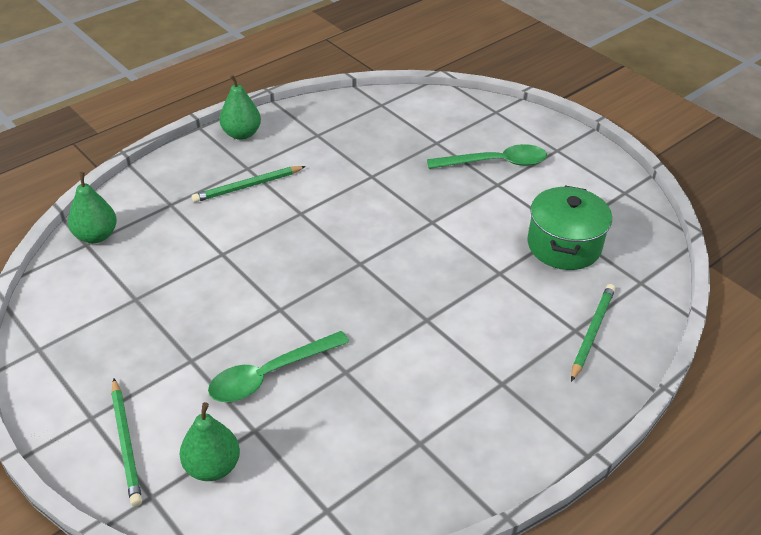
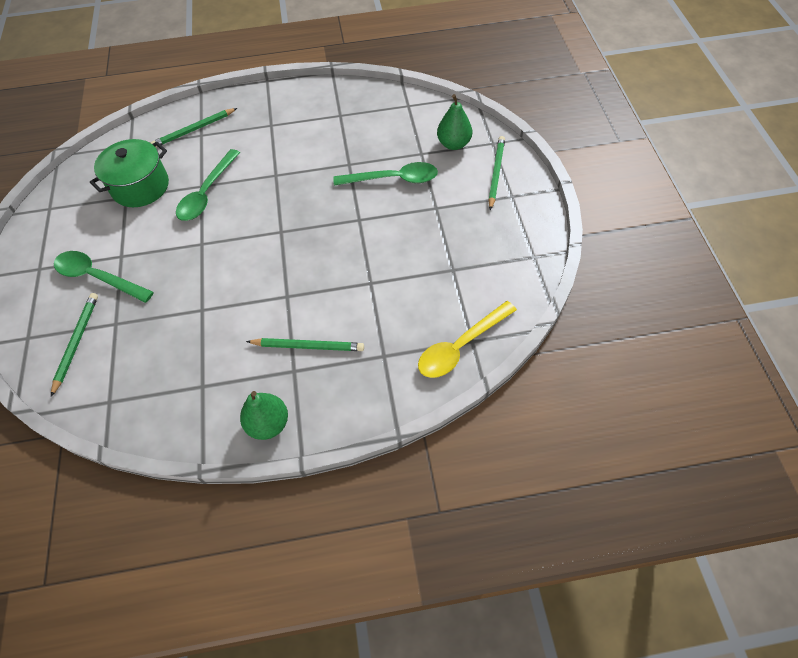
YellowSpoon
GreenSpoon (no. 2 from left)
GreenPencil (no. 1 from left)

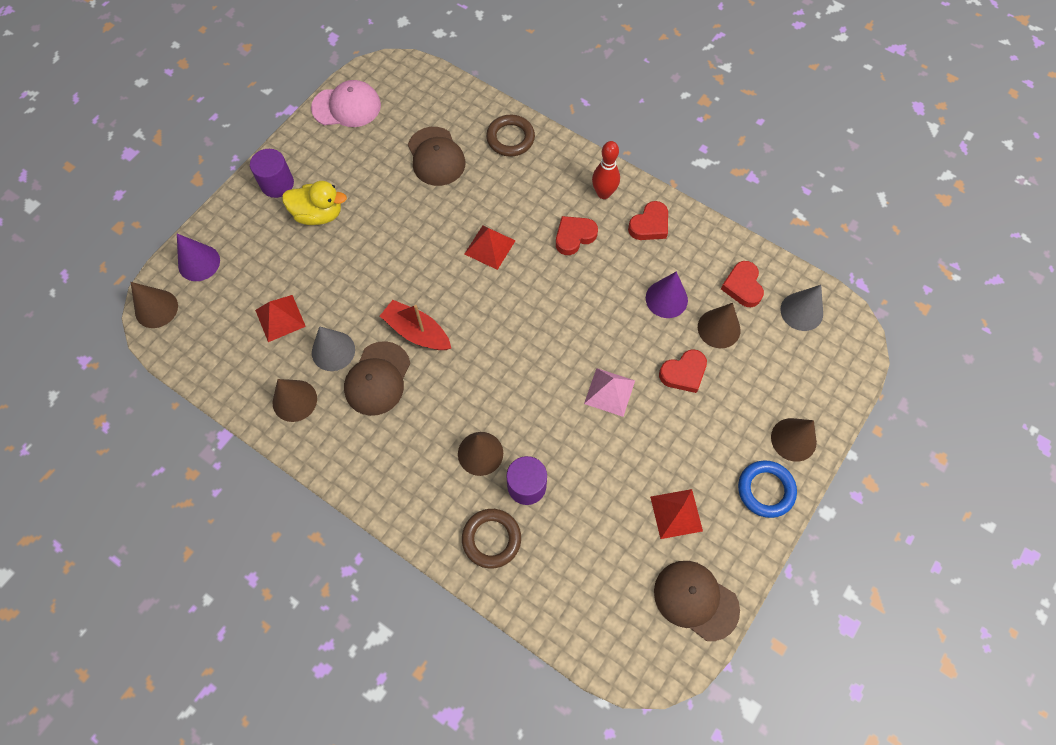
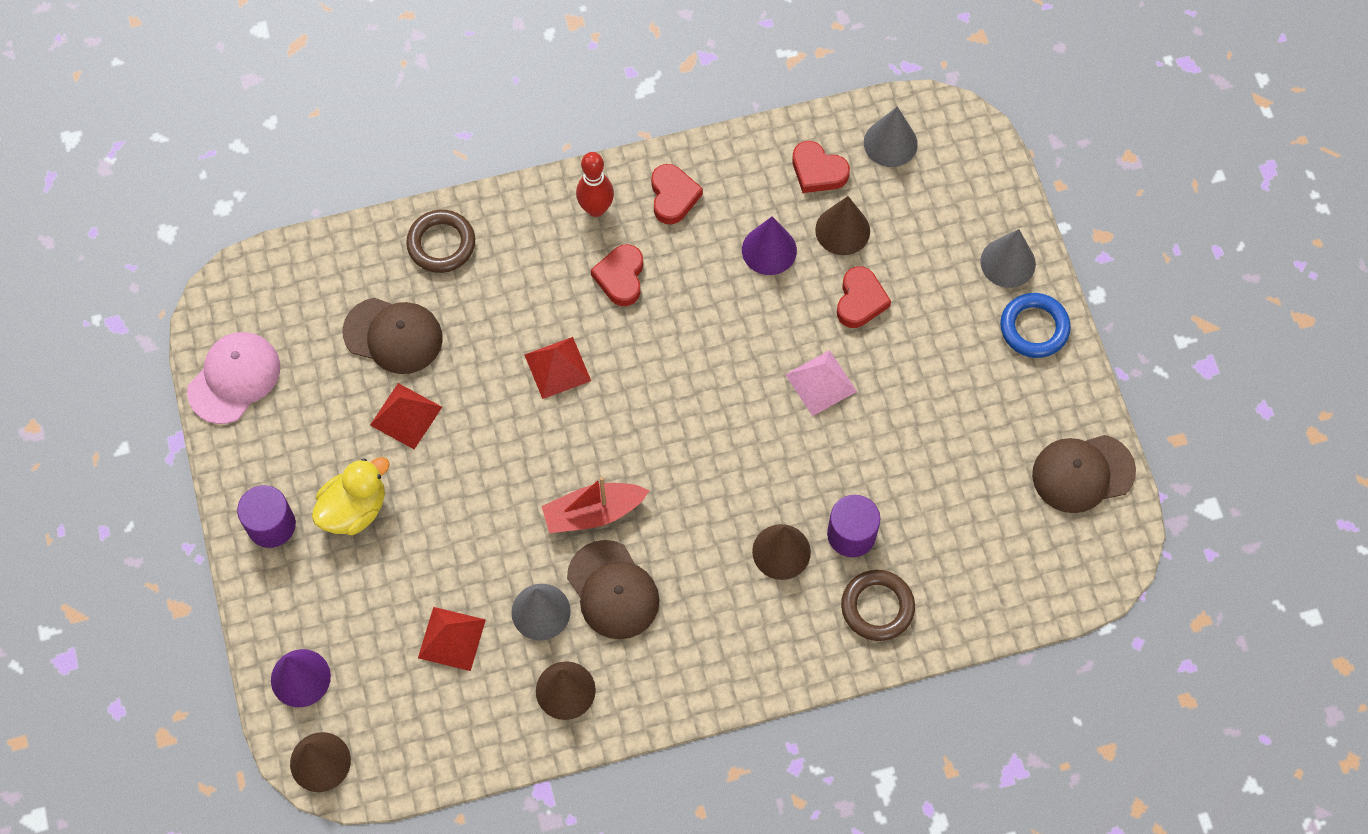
GreyCone (no. 3 from left)
RedPyramid (no. 1 from left)

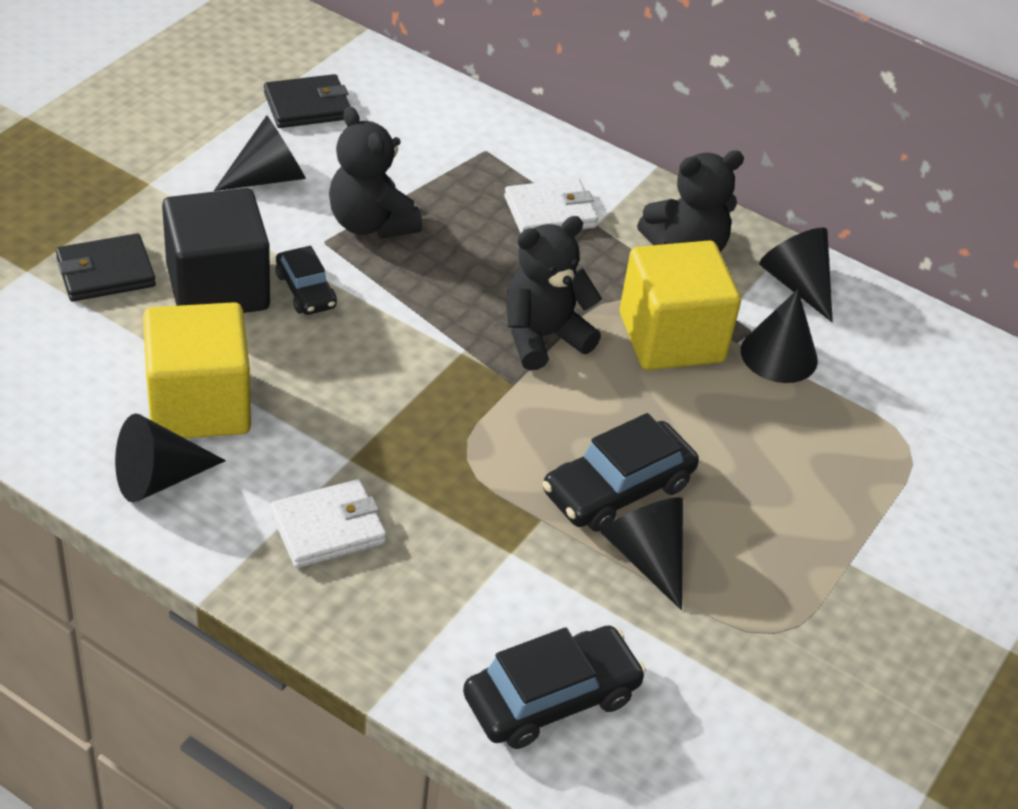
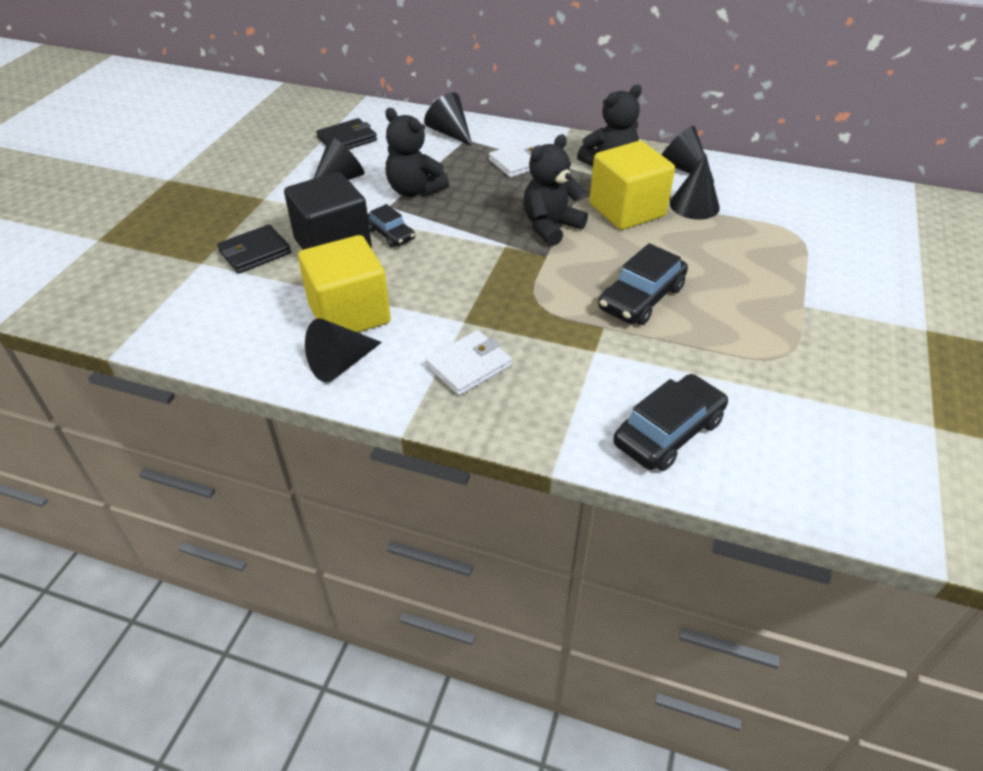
BlackCone (no. 3 from left)

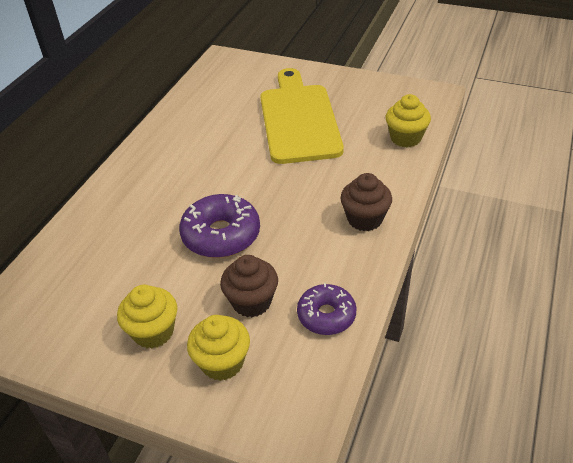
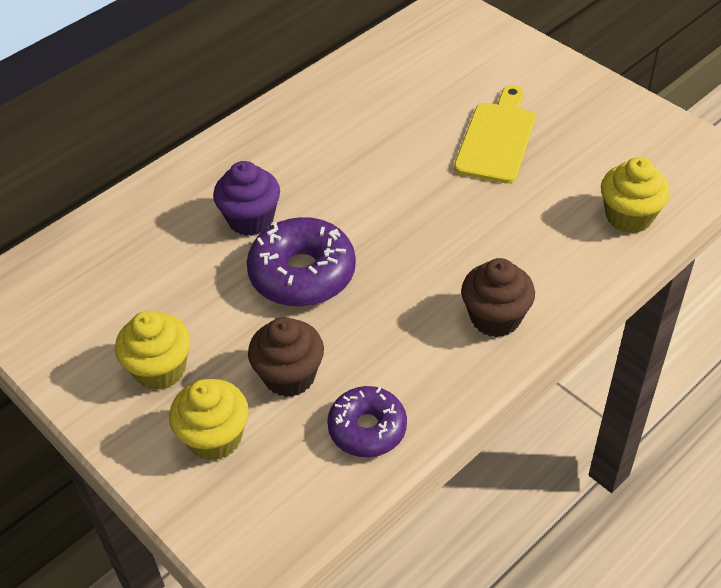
YellowCuttingBoard
PurpleCupcake

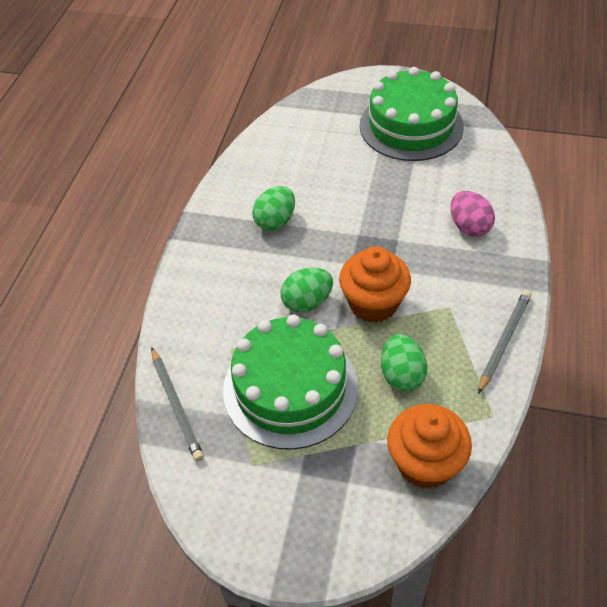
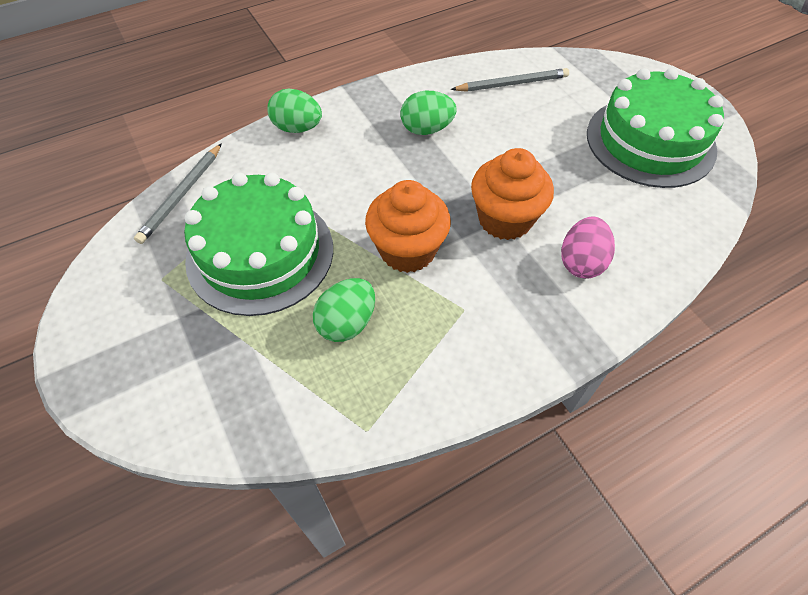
GreenEgg (no. 1 from left)
GreyPencil (no. 2 from left)
OrangeCupcake (no. 2 from left)

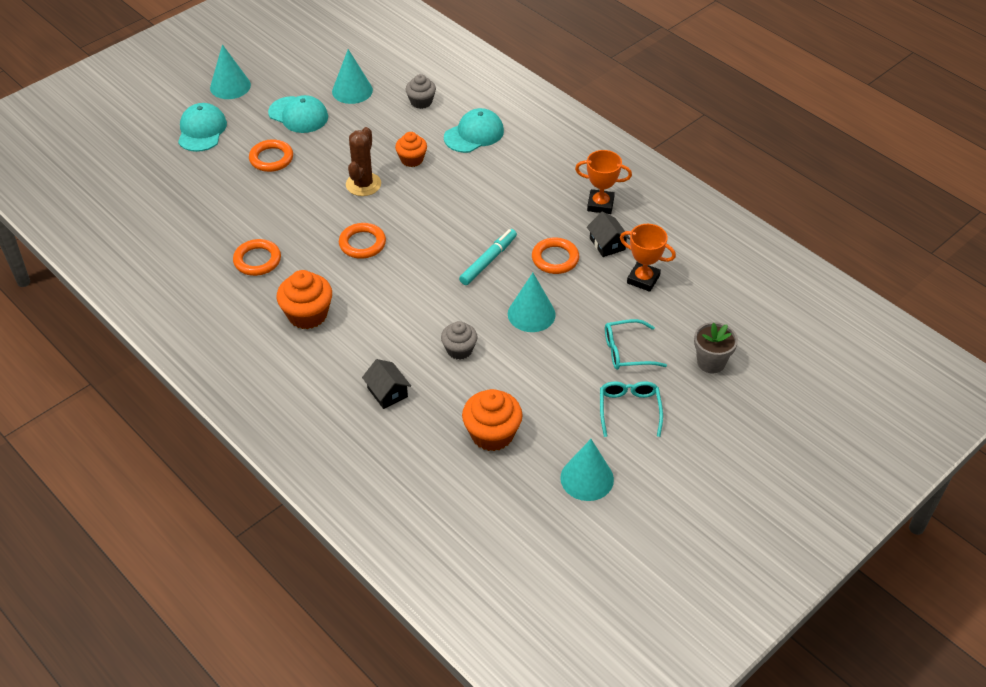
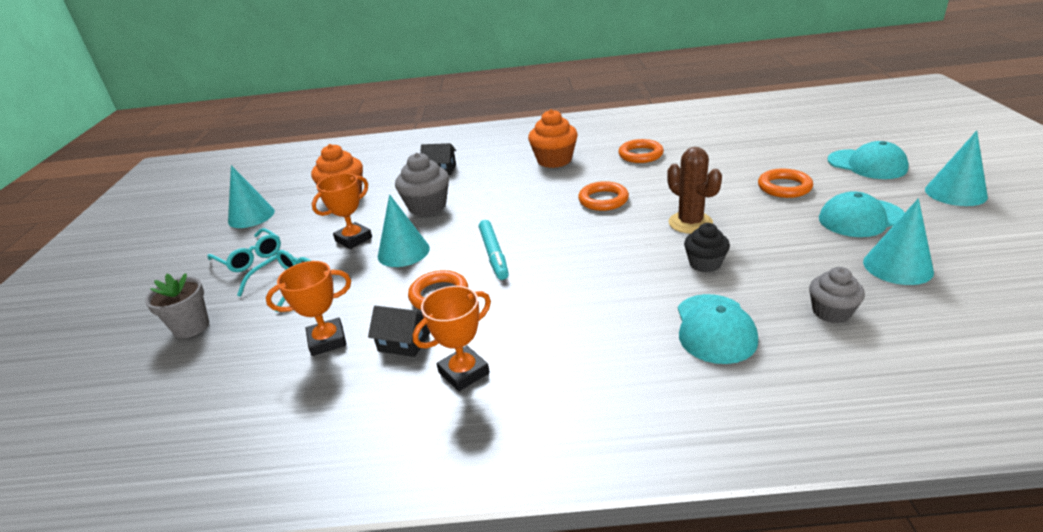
BlackCupcake
GreyCupcake (no. 1 from left)
OrangeTrophy (no. 2 from left)

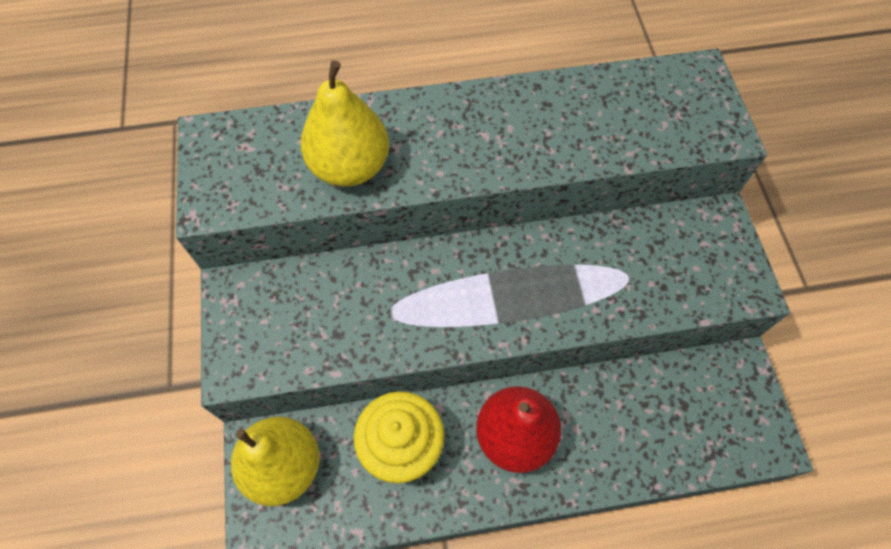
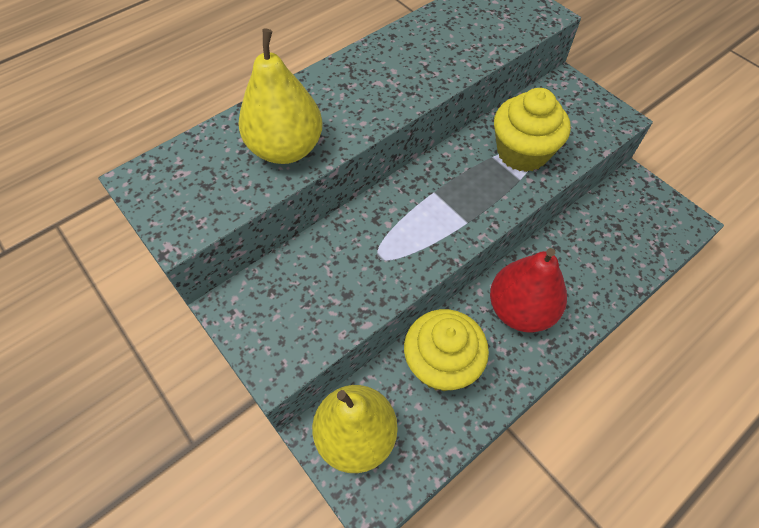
YellowCupcake (no. 2 from left)

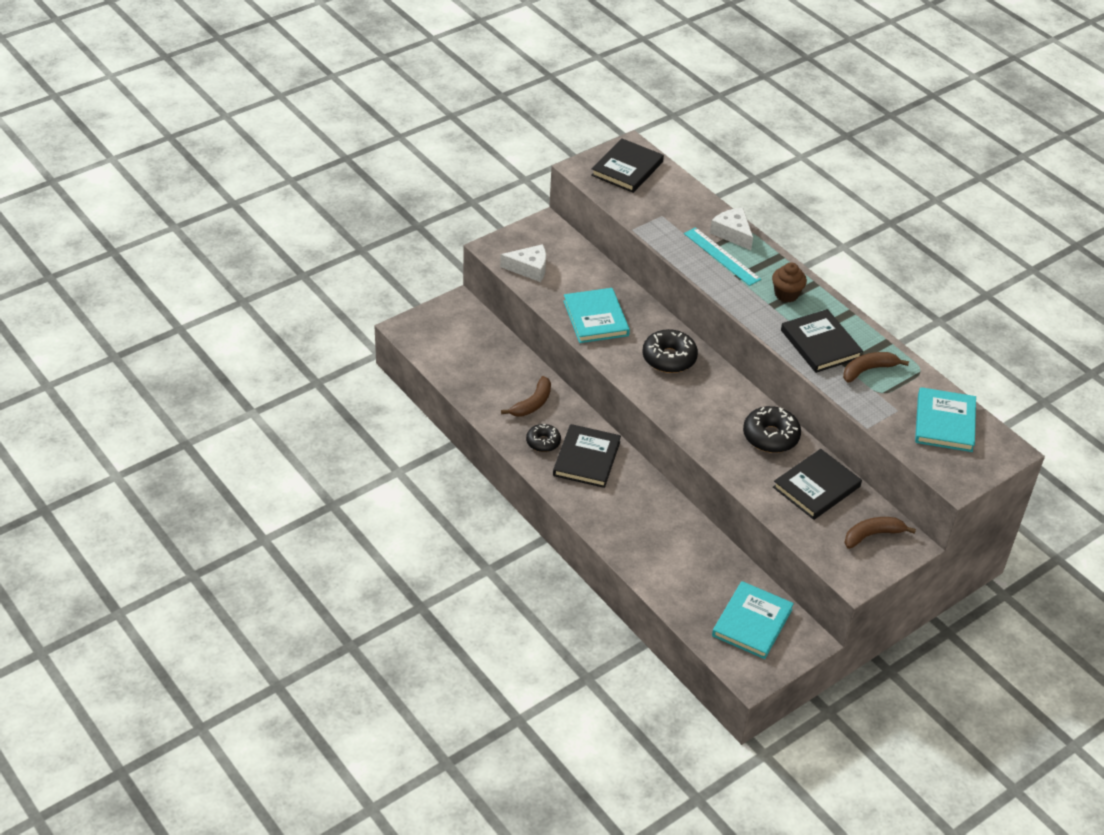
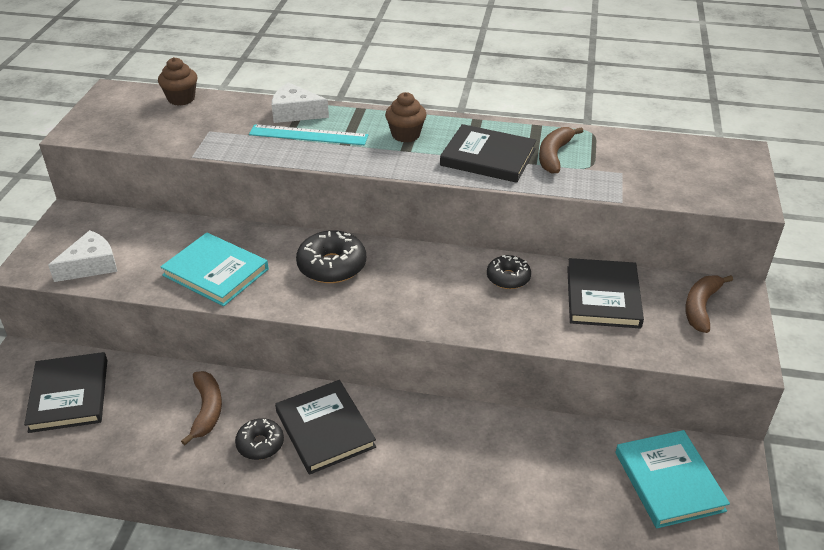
BlackBook (no. 1 from left)
TurquoiseBook (no. 3 from left in the first image)
BlackDonut (no. 3 from left)
BrownCupcake (no. 1 from left)

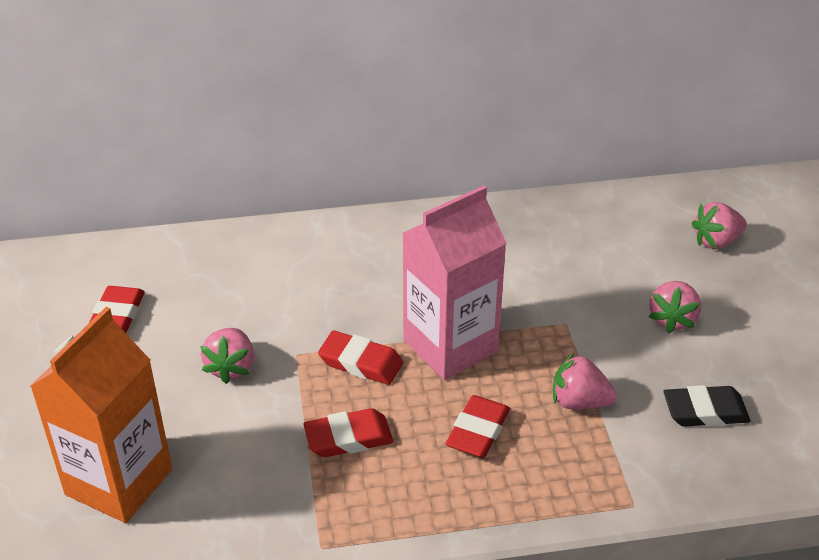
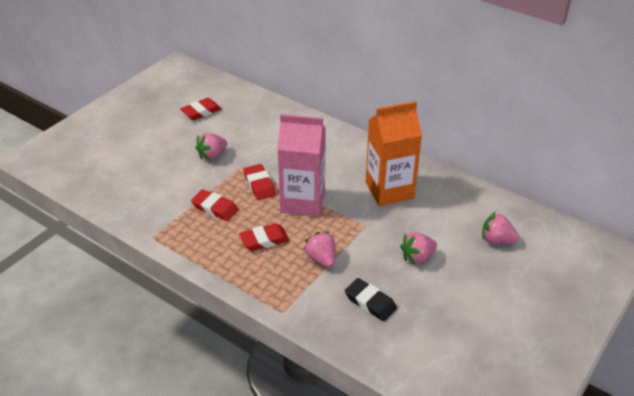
OrangeCarton

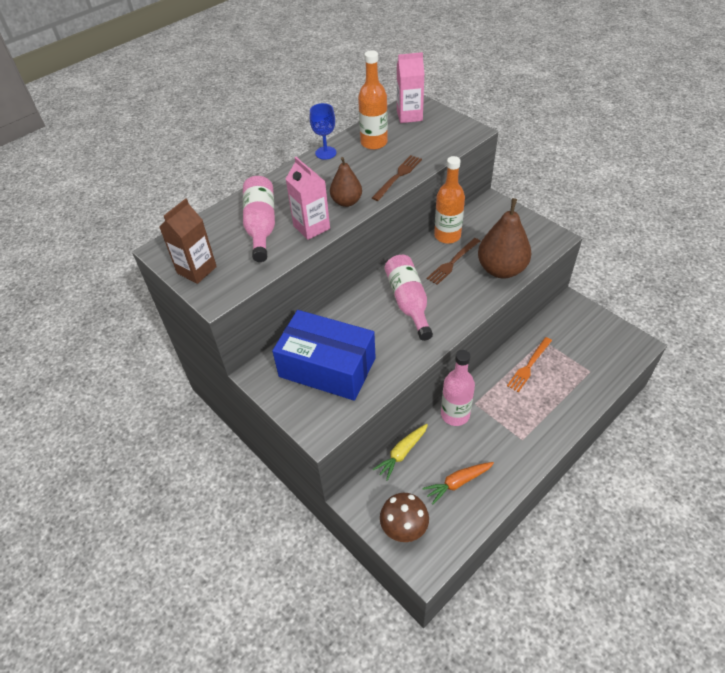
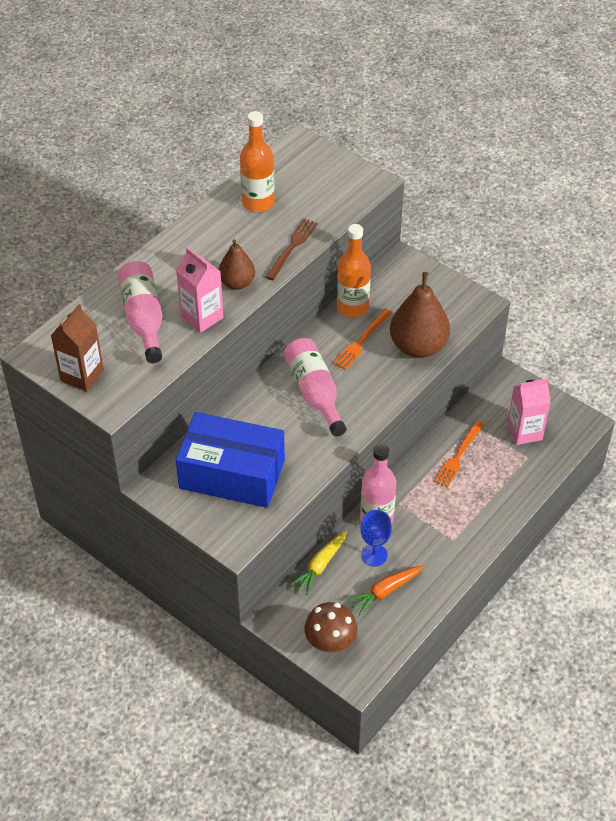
PinkCarton (no. 2 from left)
BlueGoblet
OrangeFork (no. 1 from left)

